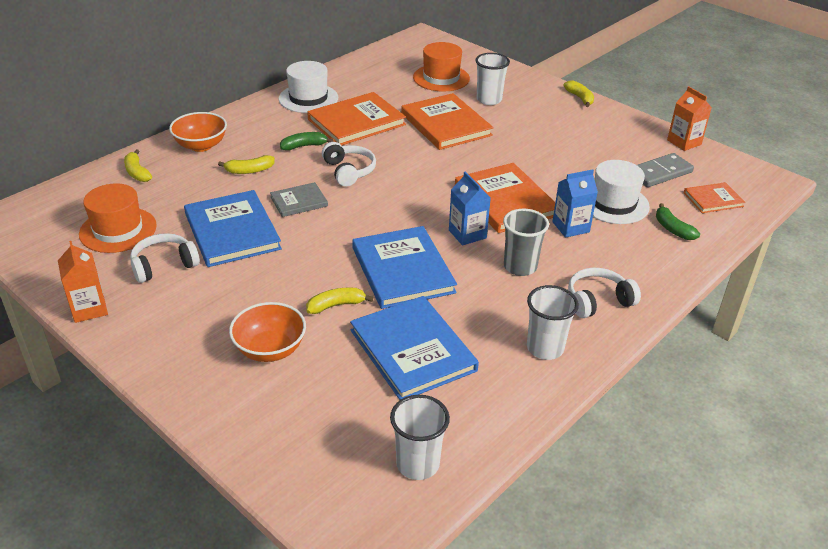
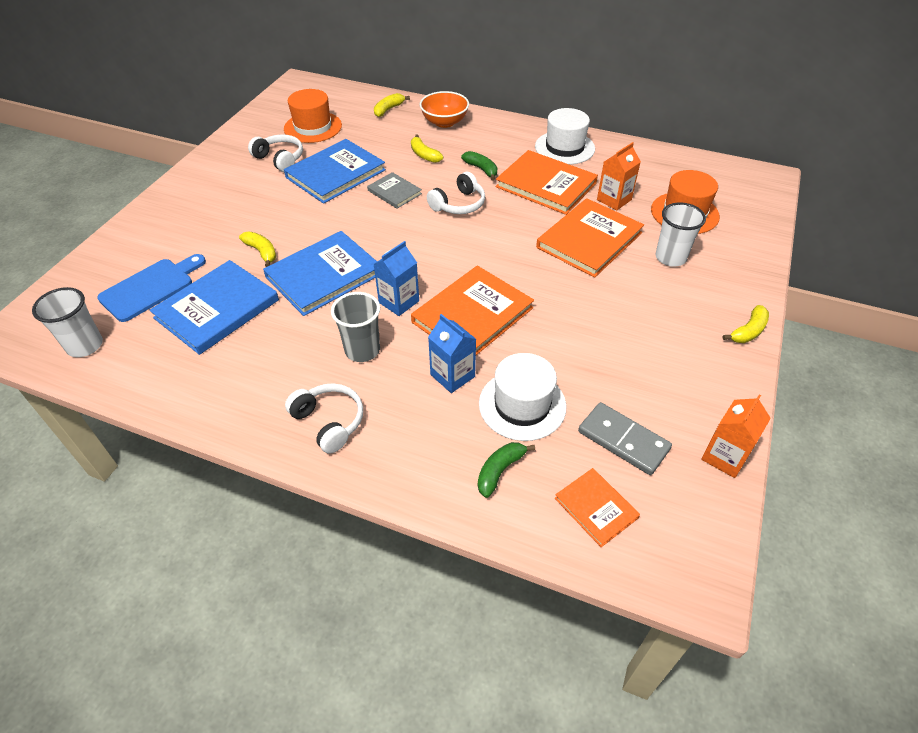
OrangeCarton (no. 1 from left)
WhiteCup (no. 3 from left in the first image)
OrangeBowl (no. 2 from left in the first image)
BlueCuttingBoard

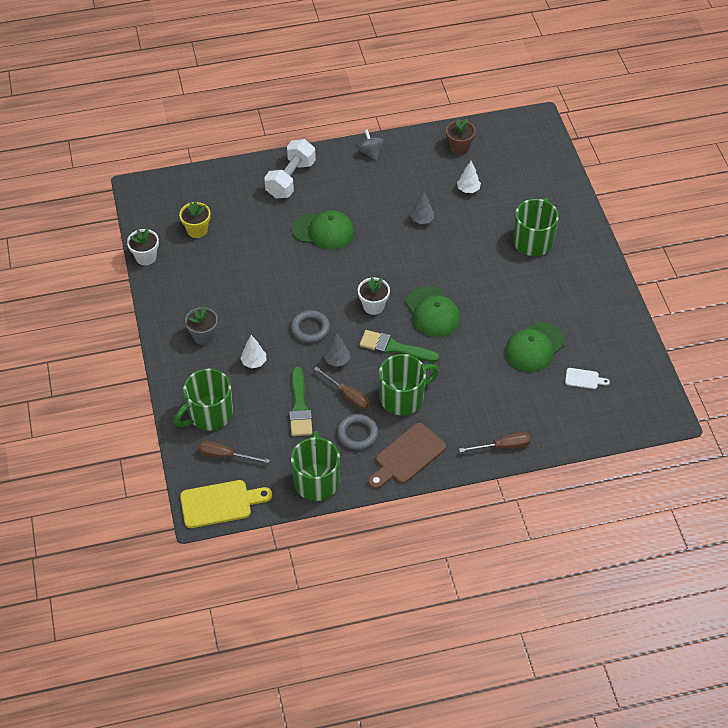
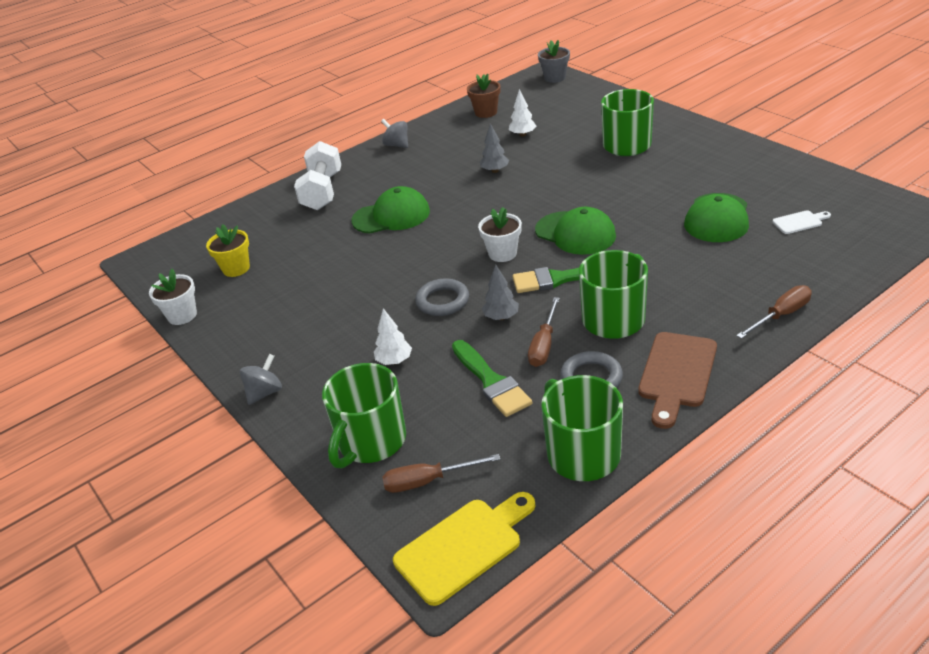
GreyFlowerPot
BrownScrewdriver (no. 2 from left)
GreySpinningTop (no. 1 from left)

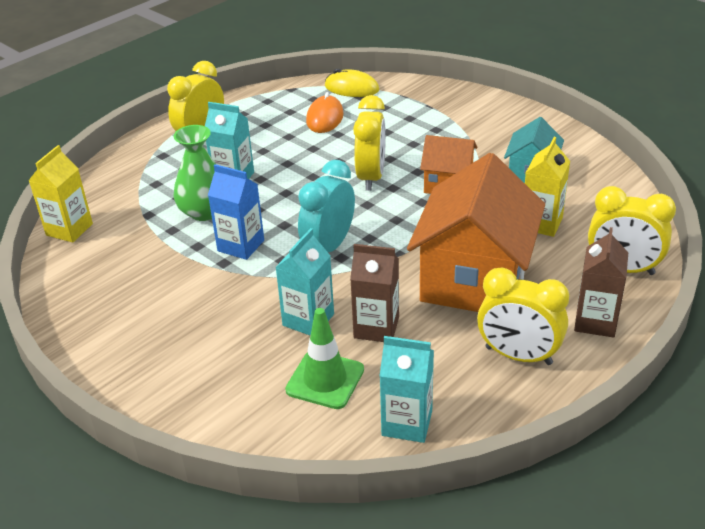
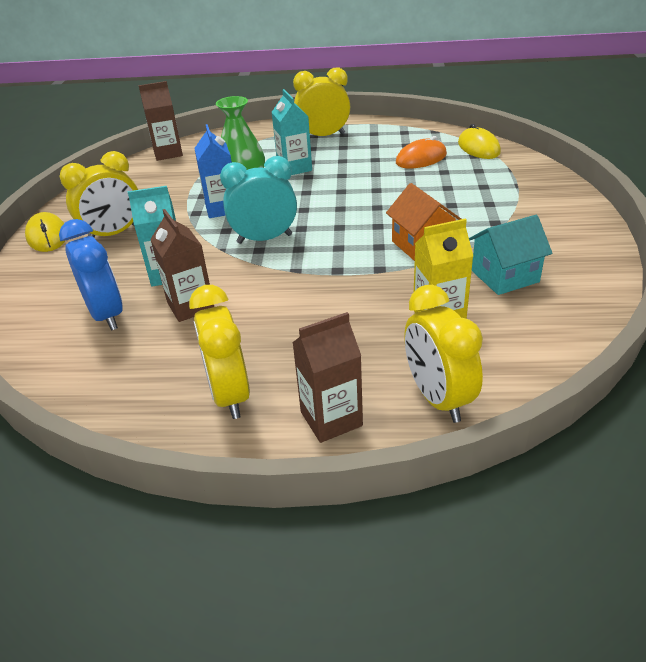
YellowClock (no. 1 from left)
BrownCarton (no. 1 from left)
OrangeHouse (no. 2 from left in the first image)
BlueClock
TurquoiseCarton (no. 3 from left in the first image)
YellowMouse (no. 1 from left)

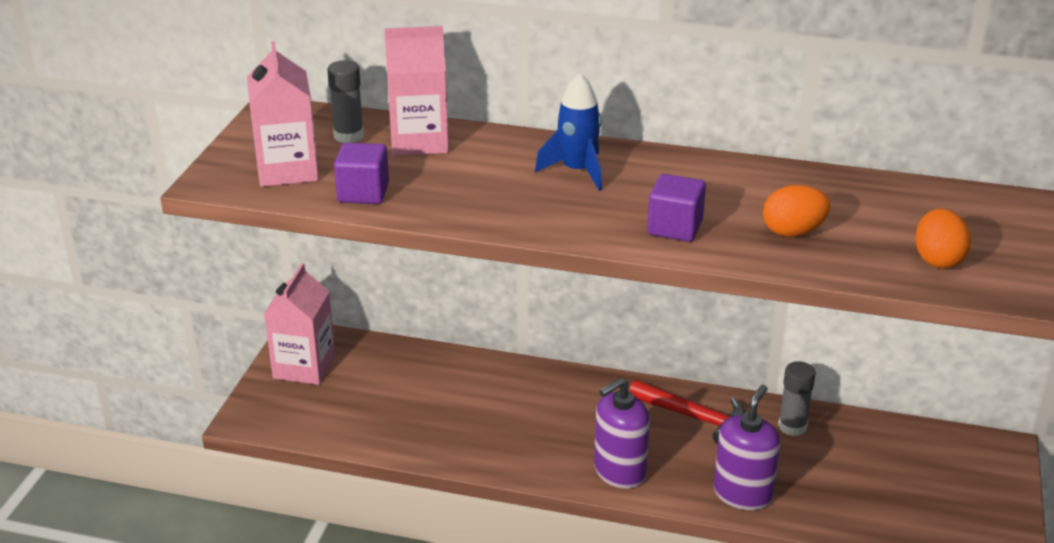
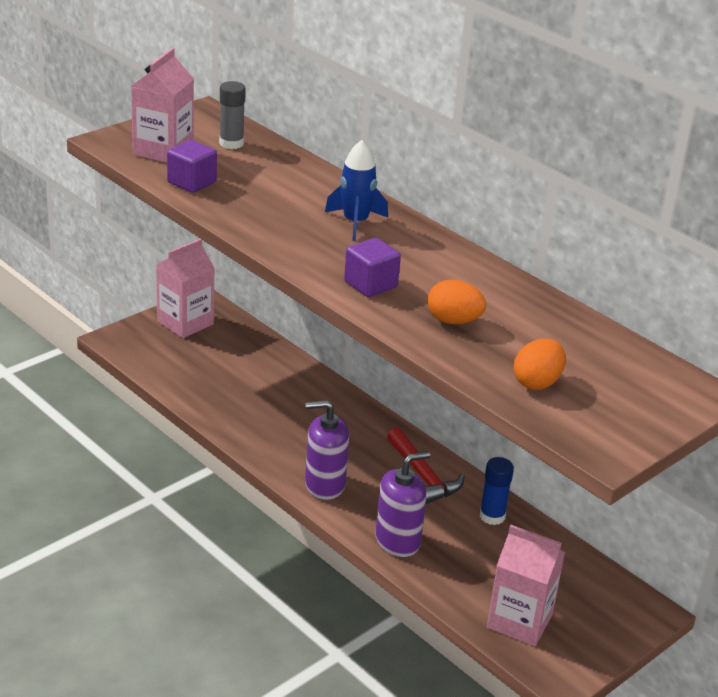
PinkCarton (no. 3 from left)
BlueGlueStick

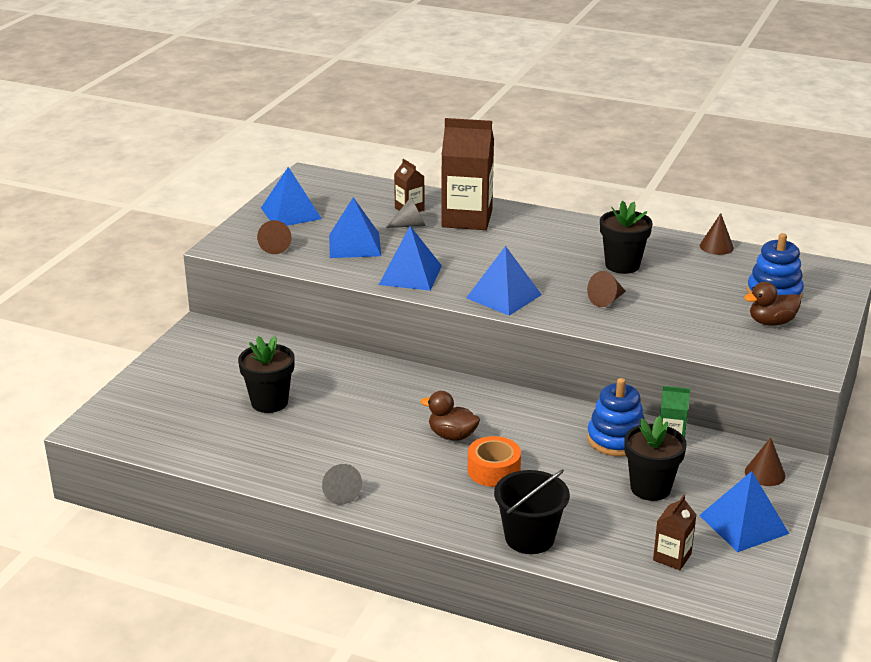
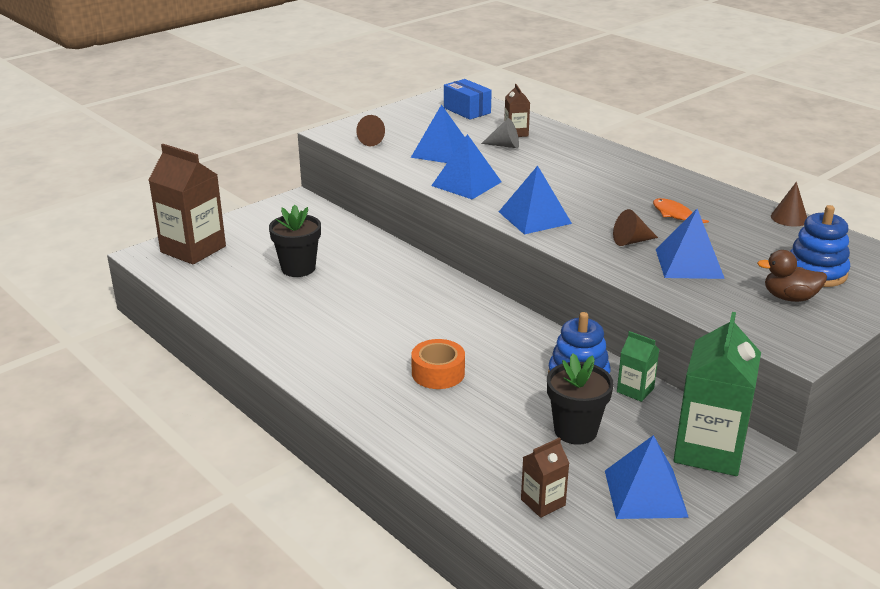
BrownCarton (no. 1 from left)
BluePyramid (no. 5 from left)
OrangeFish
BrownDuck (no. 1 from left in the first image)
GreenCarton (no. 2 from left)
GreyCone (no. 1 from left in the first image)
BlackBucket
BlueBox

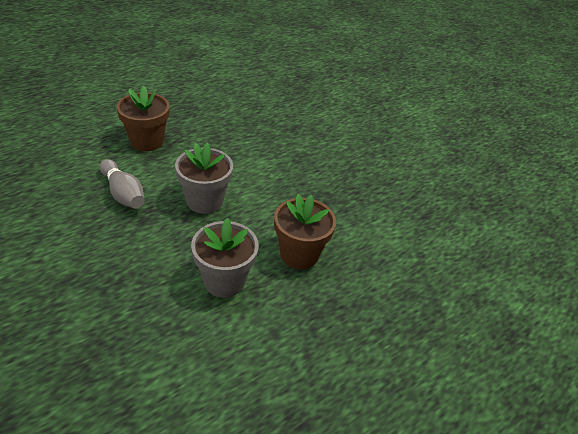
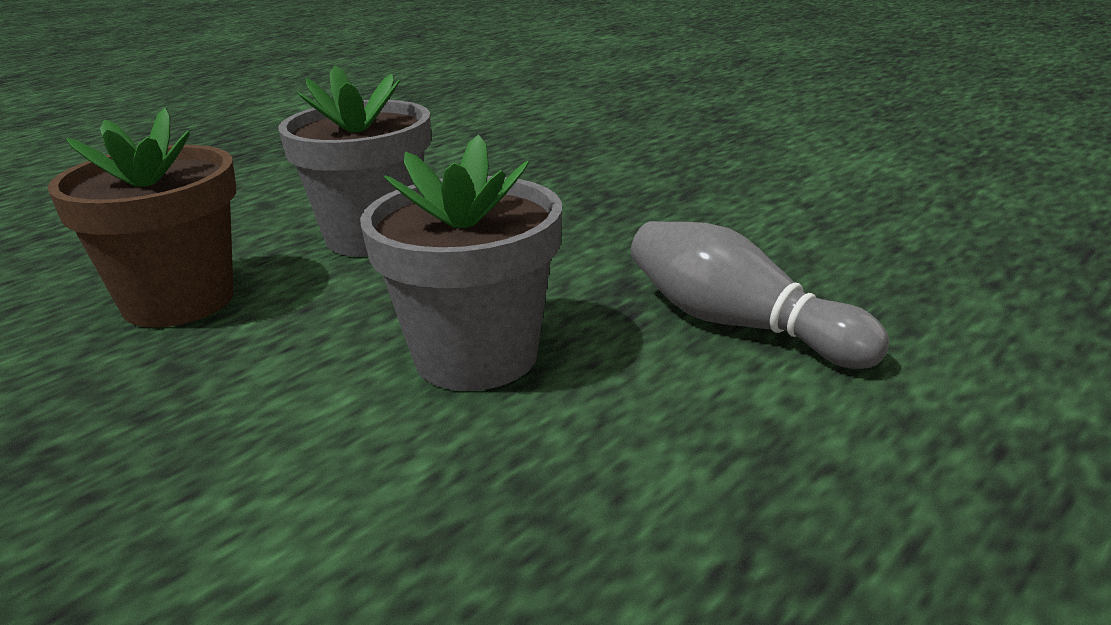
BrownFlowerPot (no. 1 from left in the first image)

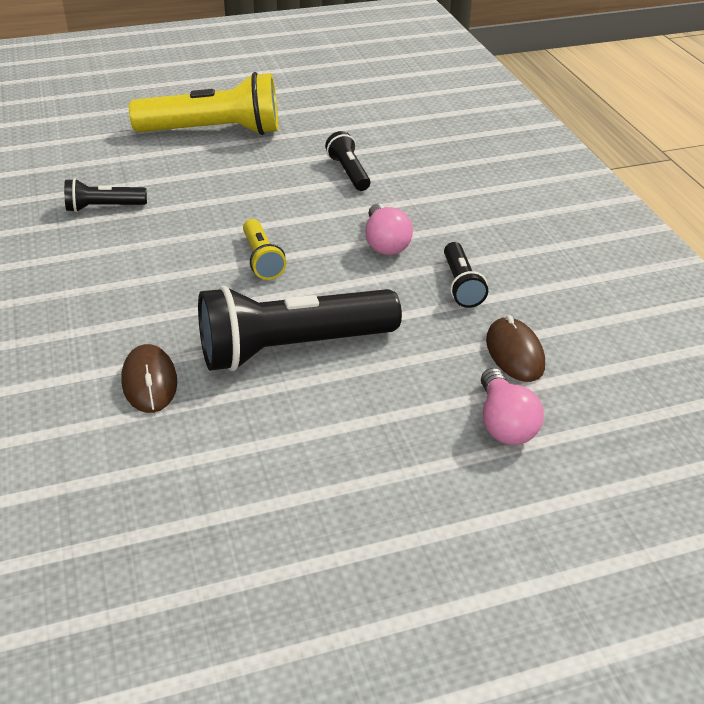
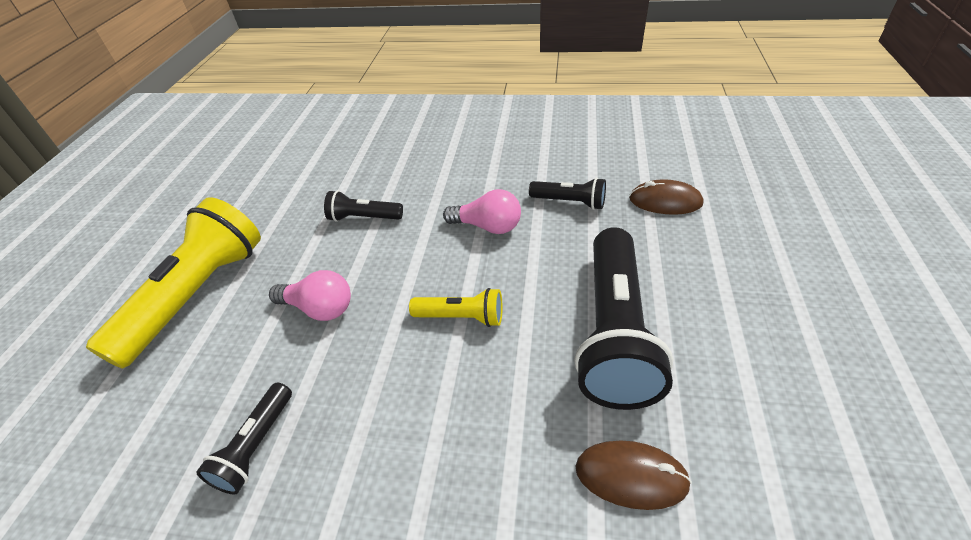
PinkLightBulb (no. 1 from left)

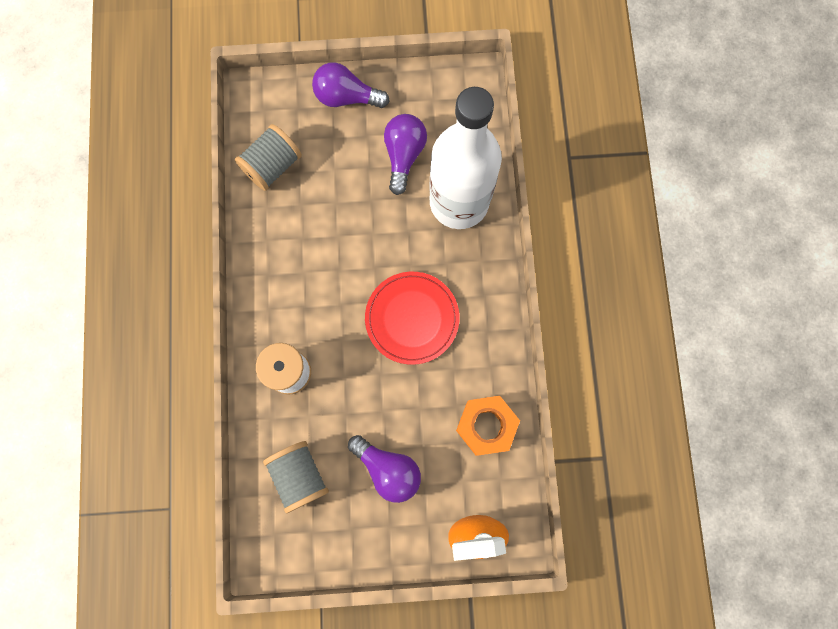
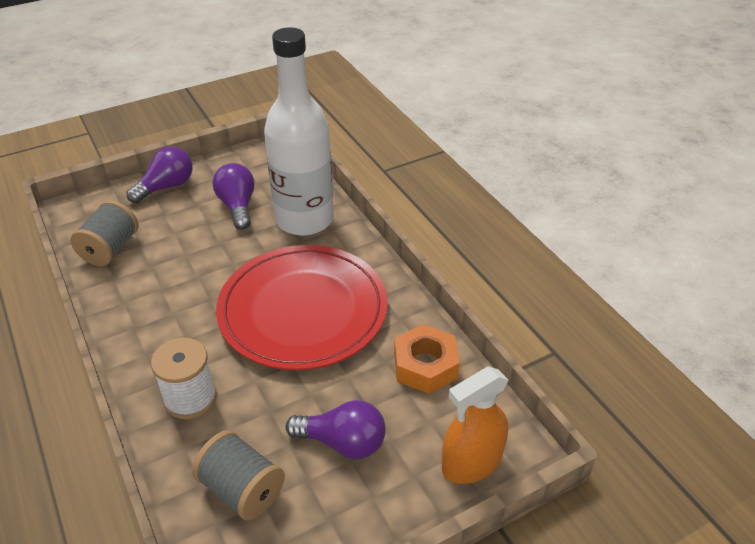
PurpleLightBulb (no. 1 from left)
RedPlate

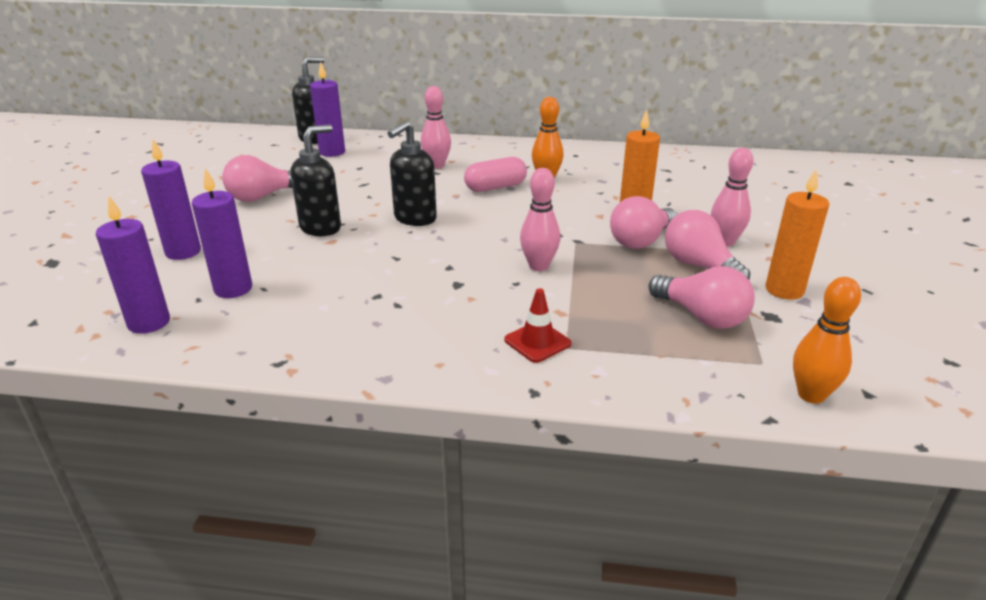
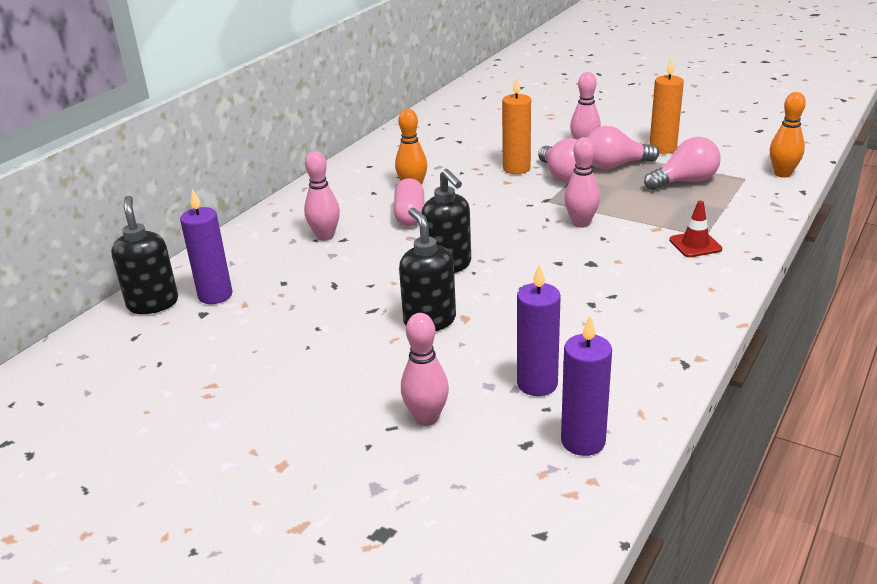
PinkBowlingPin (no. 2 from left)
PinkLightBulb (no. 1 from left in the first image)

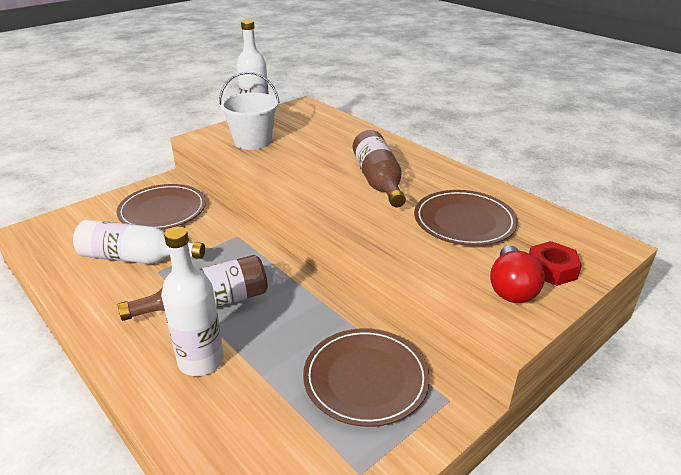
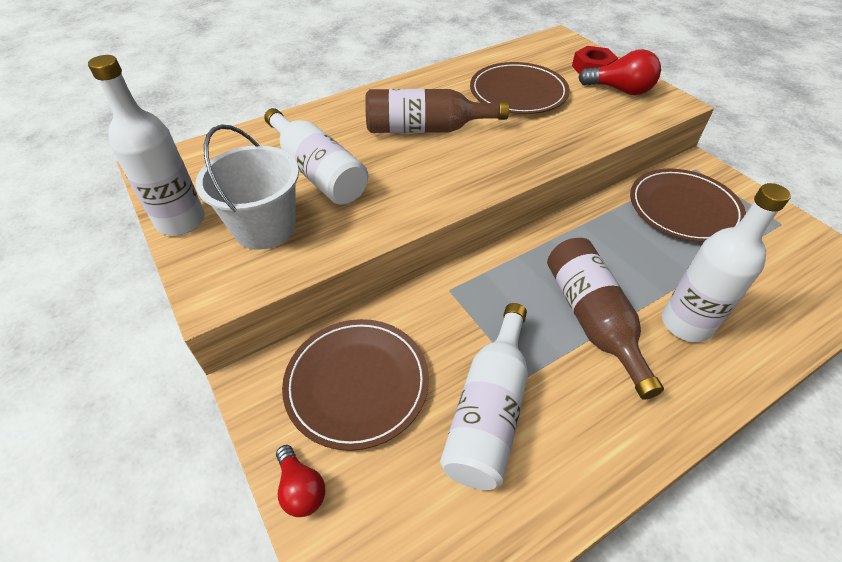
WhiteBottle (no. 2 from left)
RedLightBulb (no. 1 from left)

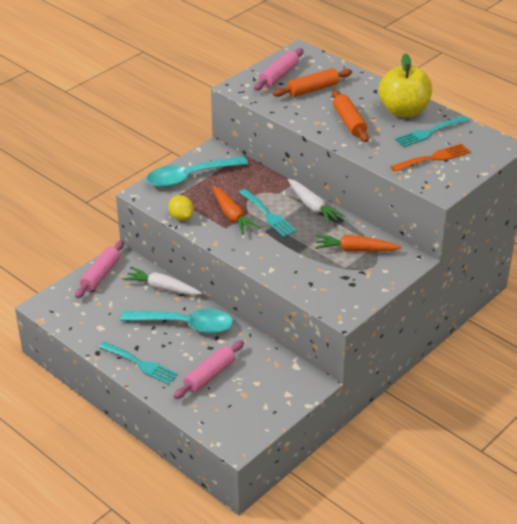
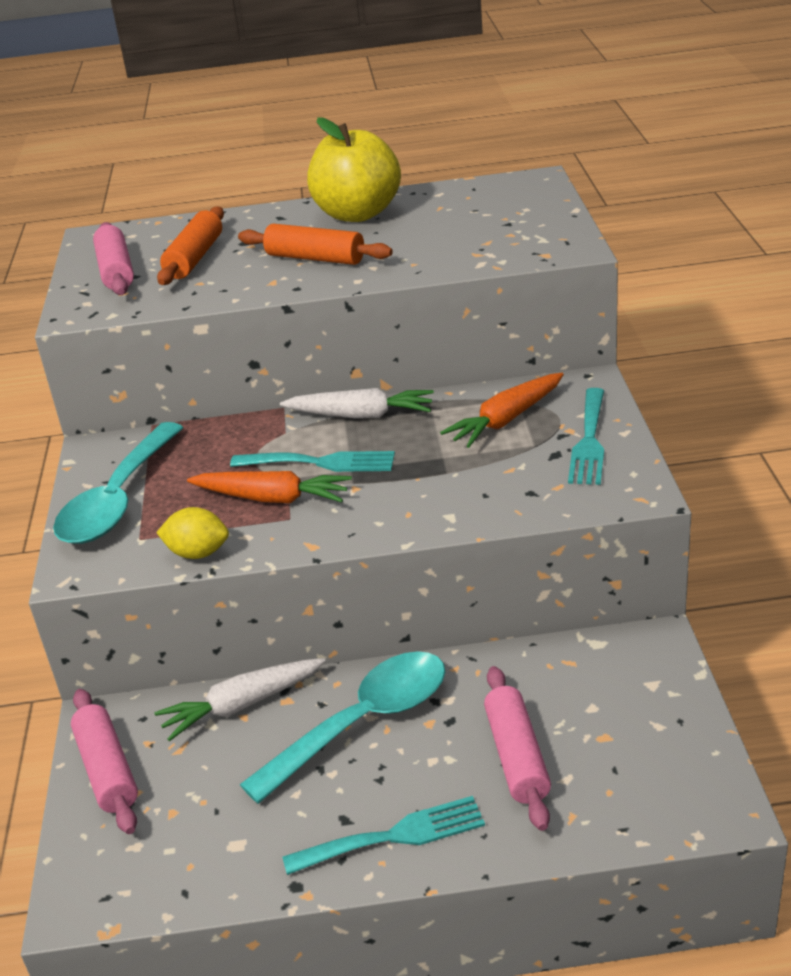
TurquoiseFork (no. 3 from left)
OrangeFork

